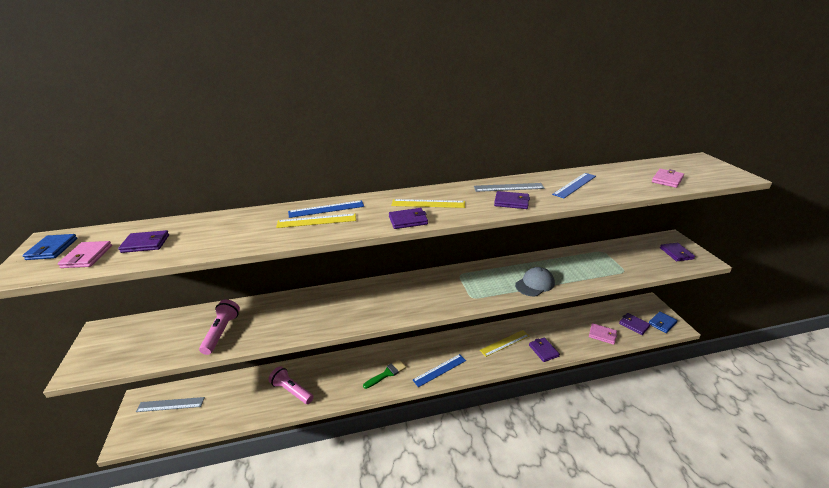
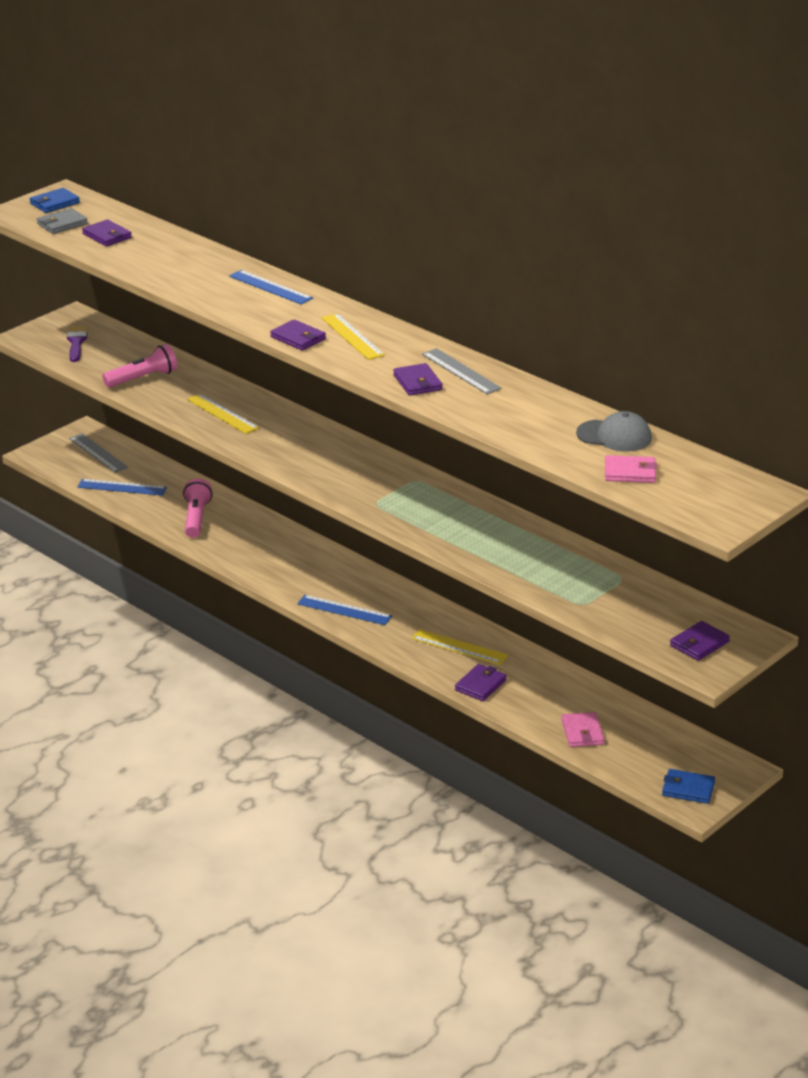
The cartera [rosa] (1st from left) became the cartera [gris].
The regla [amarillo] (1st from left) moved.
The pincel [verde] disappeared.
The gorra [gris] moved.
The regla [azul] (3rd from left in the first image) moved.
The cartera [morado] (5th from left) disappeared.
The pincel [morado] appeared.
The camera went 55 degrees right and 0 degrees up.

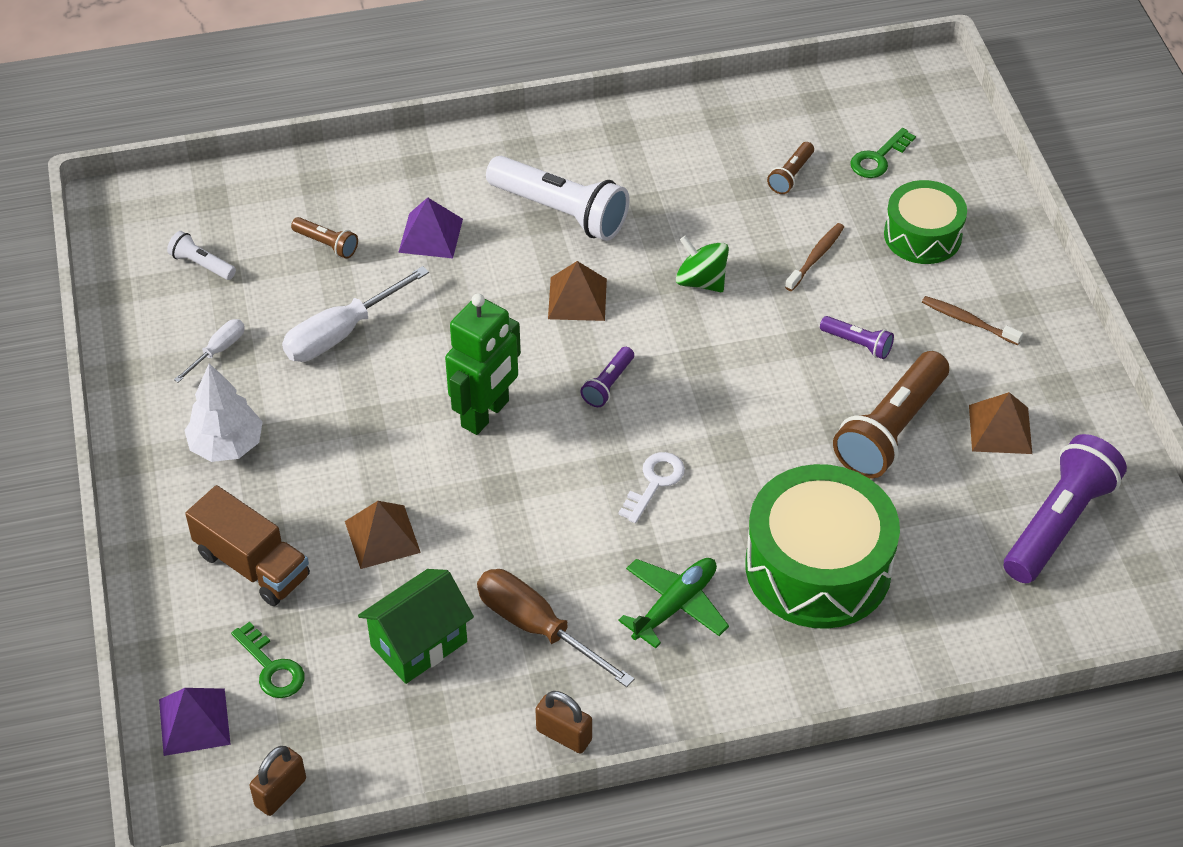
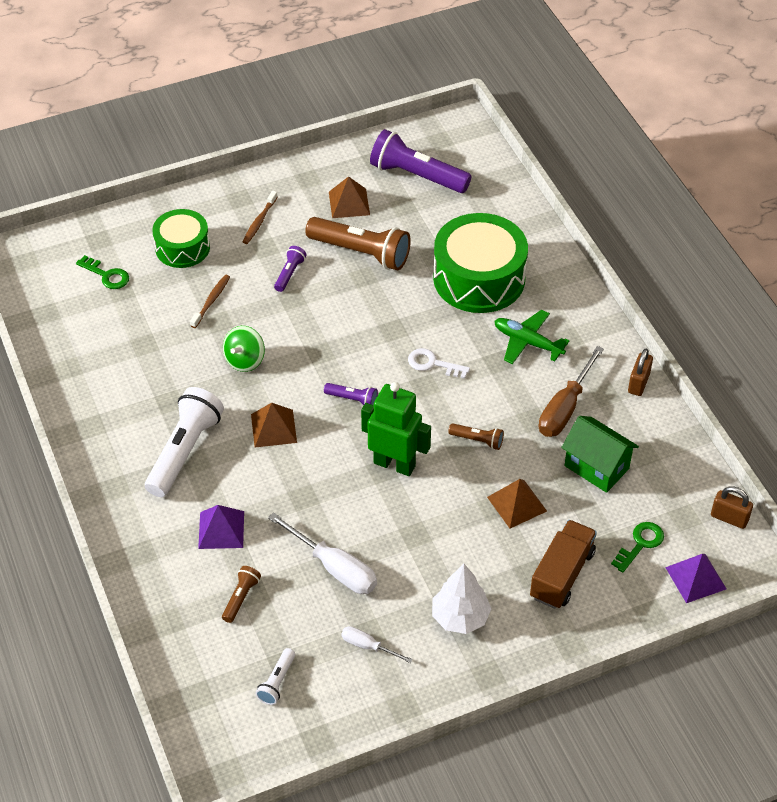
The lámpara de mano [marrón] (2nd from left in the first image) moved.
The cepillo de dientes [marrón] (1st from left) turned 90 degrees clockwise.
The camera went 100 degrees left and 0 degrees up.

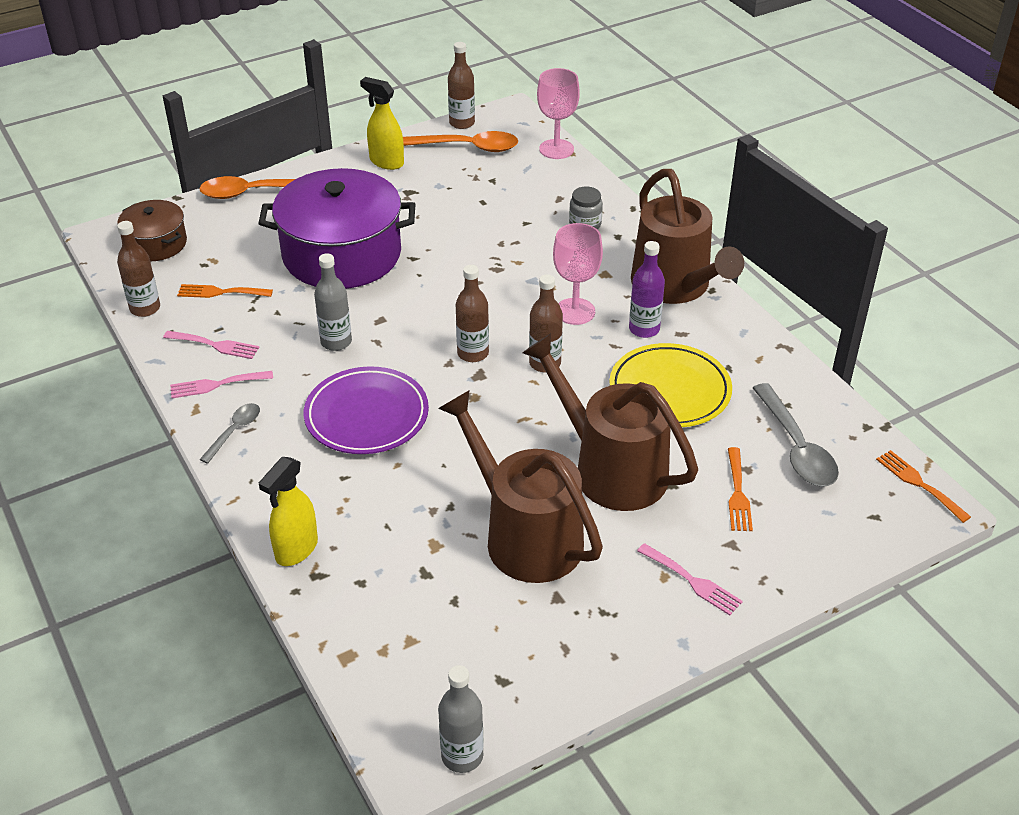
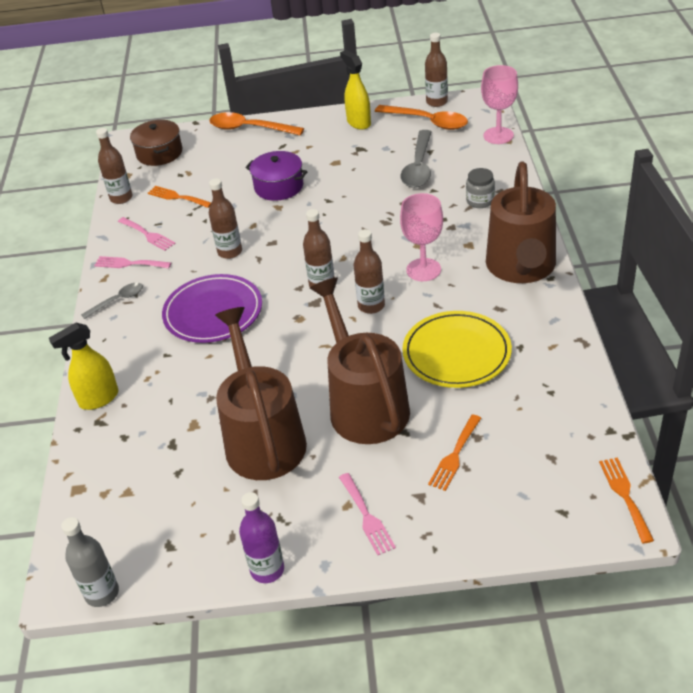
The olla [morado] changed to 0.52 times the size.
The botella [gris] (1st from left) became the botella [marrón] (2nd from left).
The botella [morado] moved.
The cuchara [gris] (2nd from left) moved.
The camera went 30 degrees right and 0 degrees up.

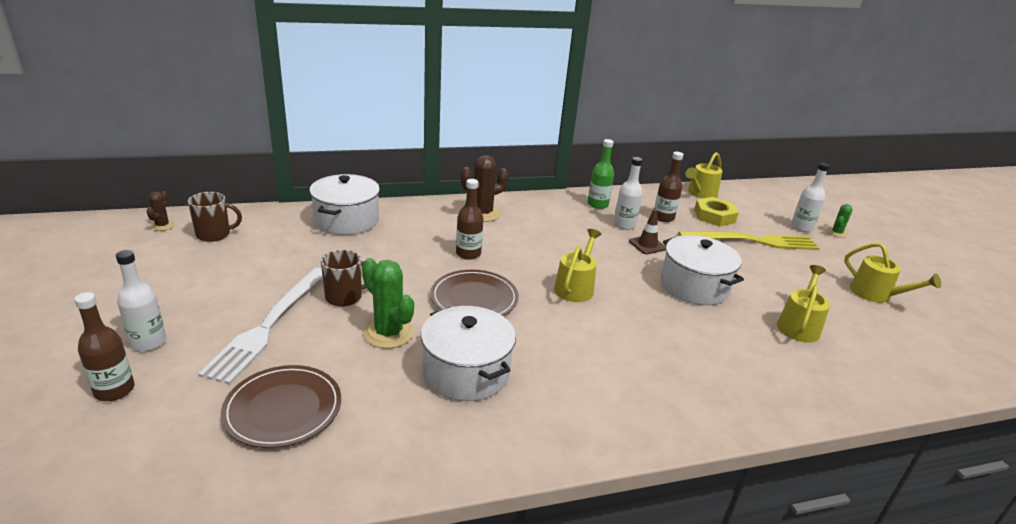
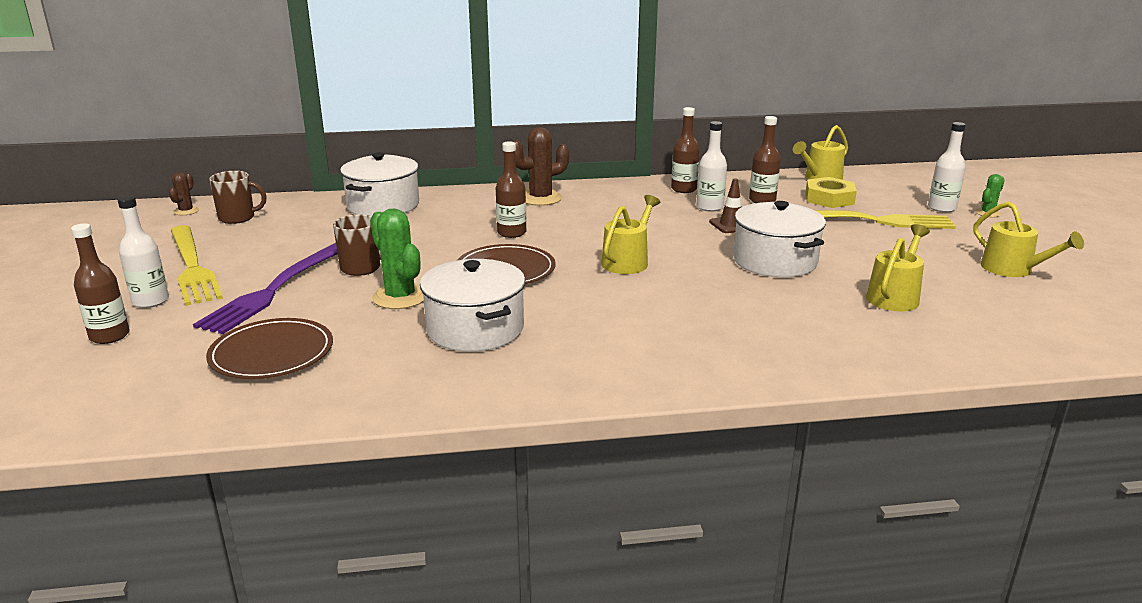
The tenedor [blanco] became the tenedor [morado].
The botella [verde] became the botella [marrón] (3rd from left).
The tenedor [amarillo] (1st from left) appeared.
The camera went 10 degrees right and 5 degrees down.

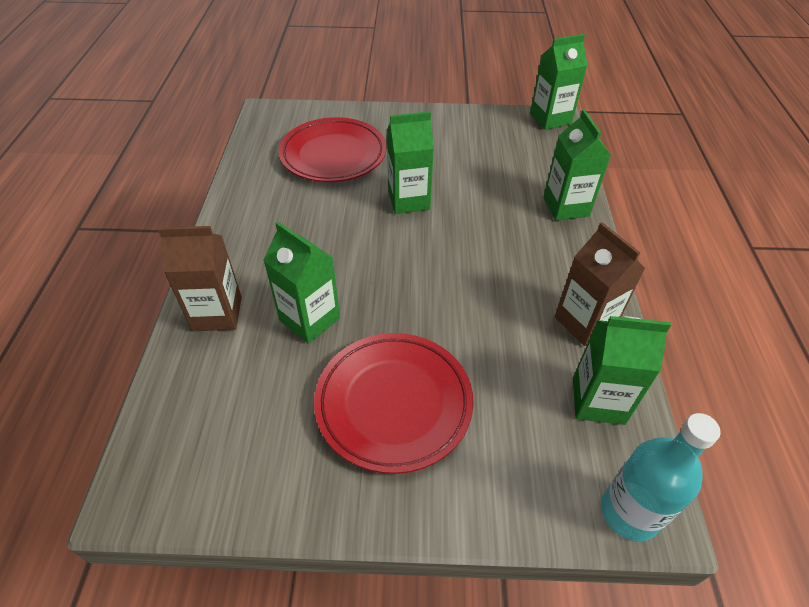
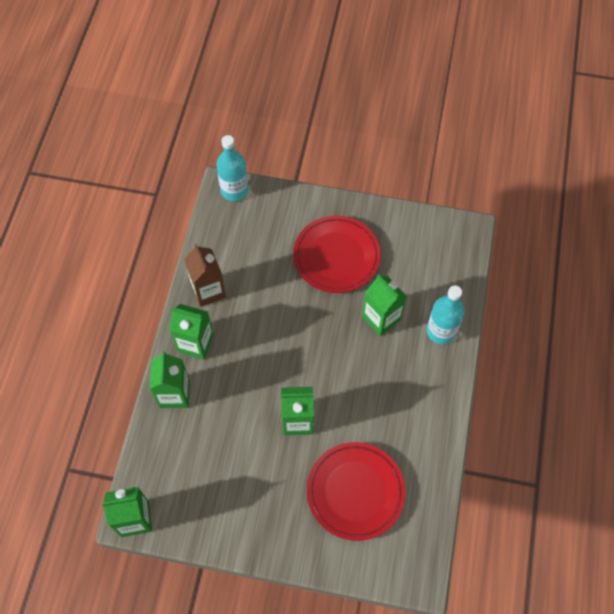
The cartón de leche [marrón] (1st from left) was replaced by the botella [turquesa] (2nd from left).
The cartón de leche [verde] (5th from left in the first image) moved.
The camera went 170 degrees left and 15 degrees up.

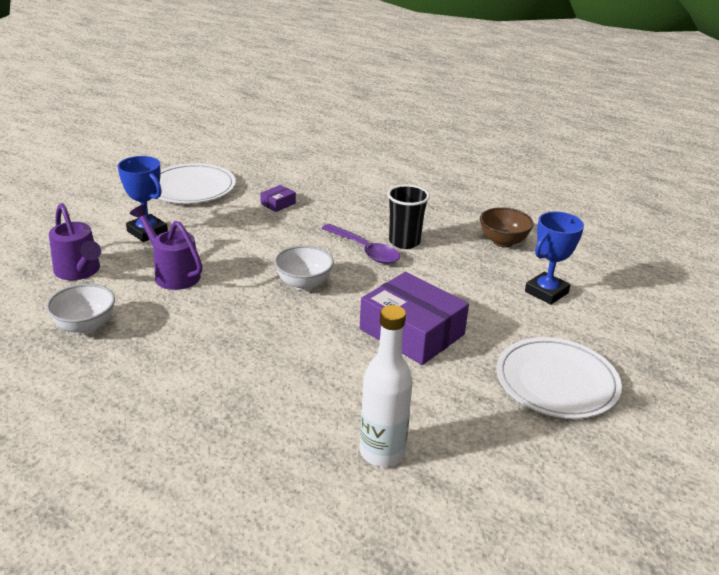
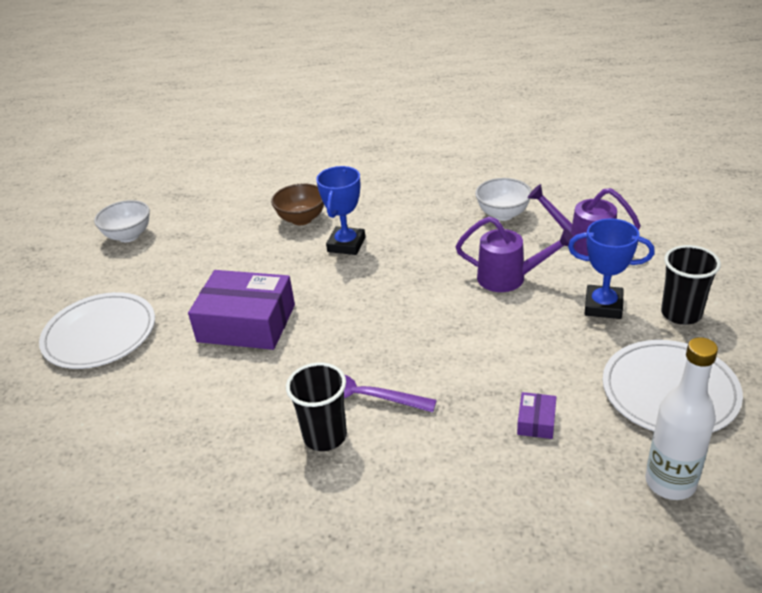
The cuenco [blanco] (2nd from left in the first image) moved.
The botella [blanco] moved.
The cuenco [marrón] moved.
The trofeo [azul] (2nd from left in the first image) moved.
The vaso [negro] (2nd from left) appeared.
The camera went 155 degrees right and 5 degrees up.

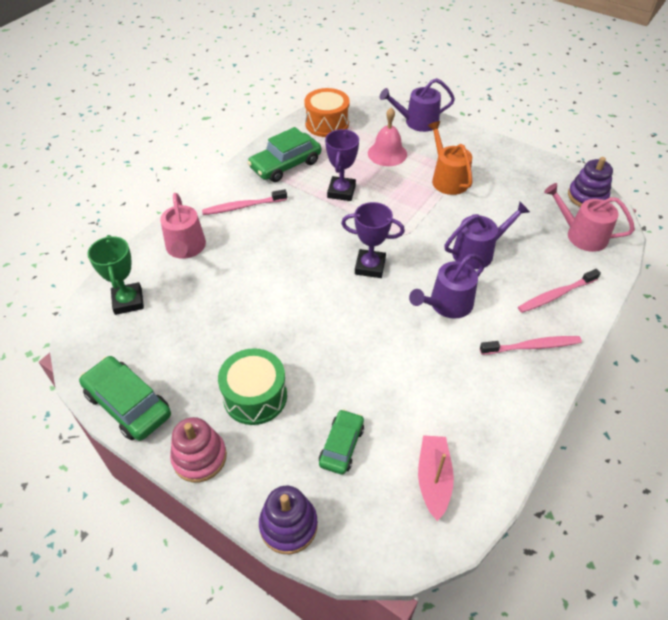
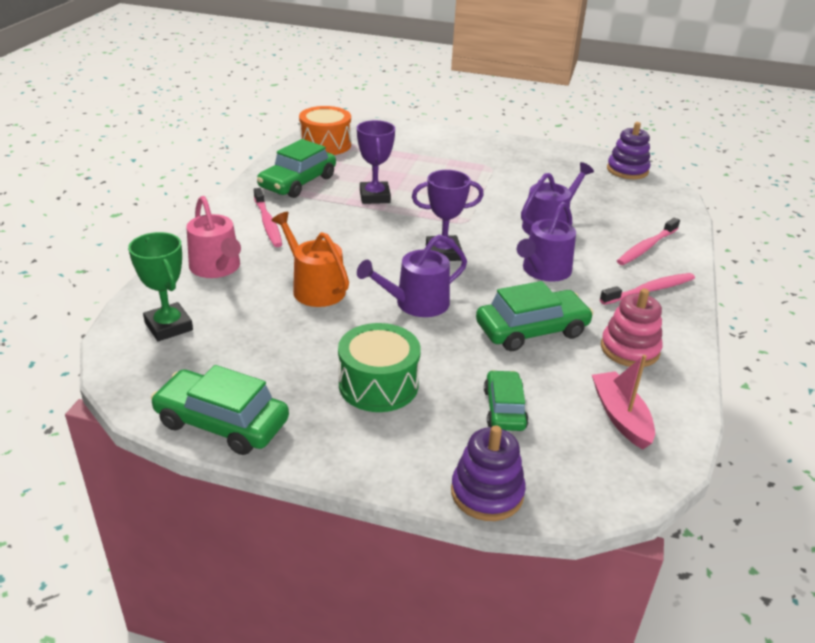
The juguete apilable [rosa] moved.
The cepillo de dientes [rosa] (1st from left) turned 75 degrees counterclockwise.
The campana [rosa] disappeared.
The regadera [morado] (1st from left) moved.
The regadera [naranja] moved.
The regadera [rosa] (2nd from left) disappeared.
The coche [verde] (4th from left) appeared.
The camera went 20 degrees left and 15 degrees down.

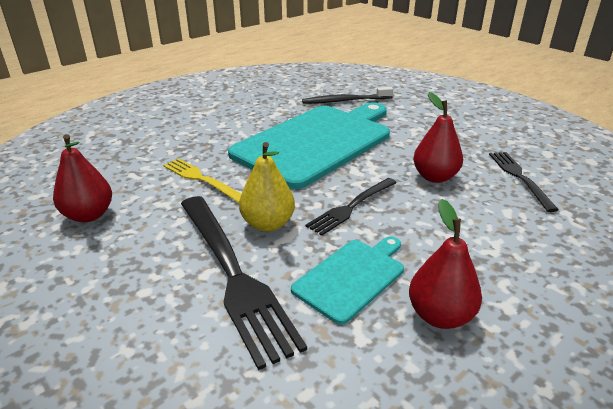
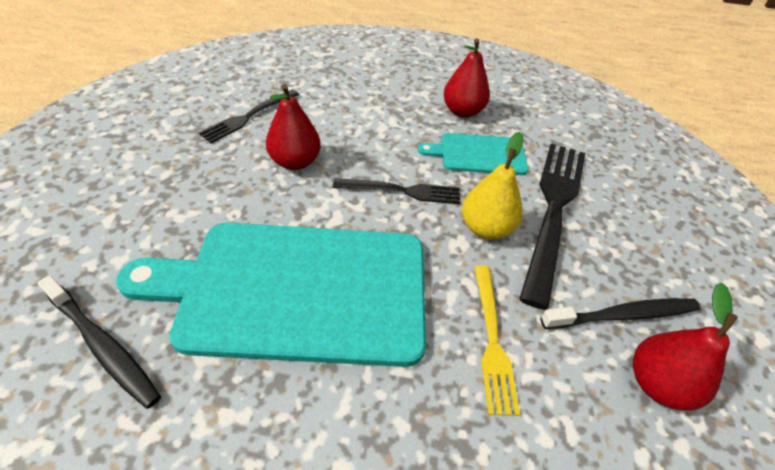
The cepillo de dientes [negro] (2nd from left) appeared.
The camera went 135 degrees left and 15 degrees up.

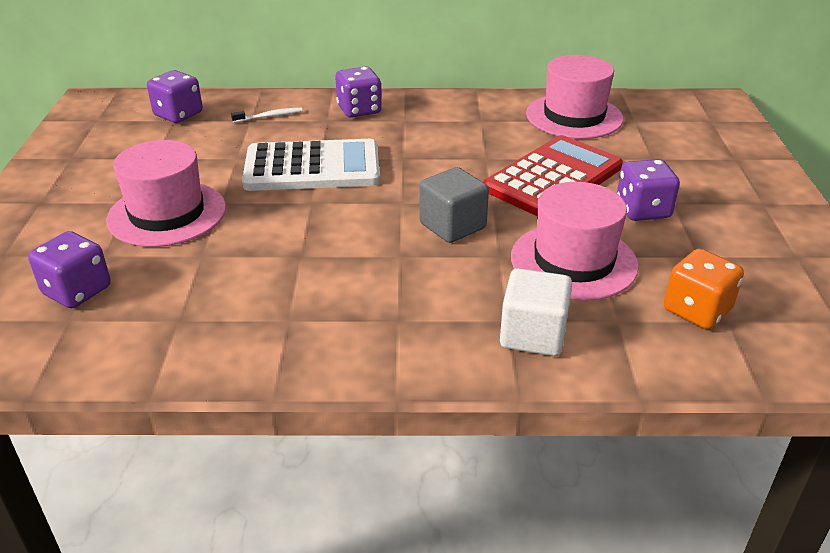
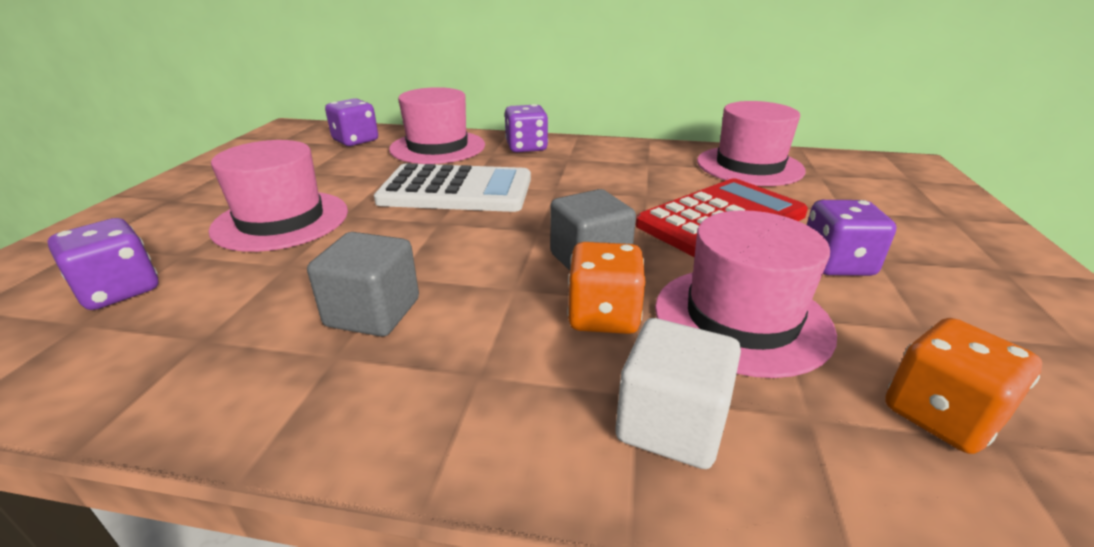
The cepillo de dientes [blanco] was replaced by the sombrero [rosa] (2nd from left).
The cubo [gris] (1st from left) appeared.
The dado [naranja] (1st from left) appeared.
The camera went 10 degrees right and 5 degrees down.

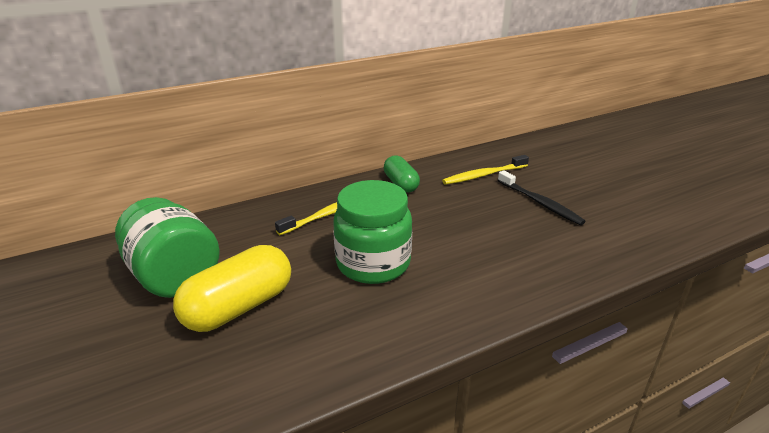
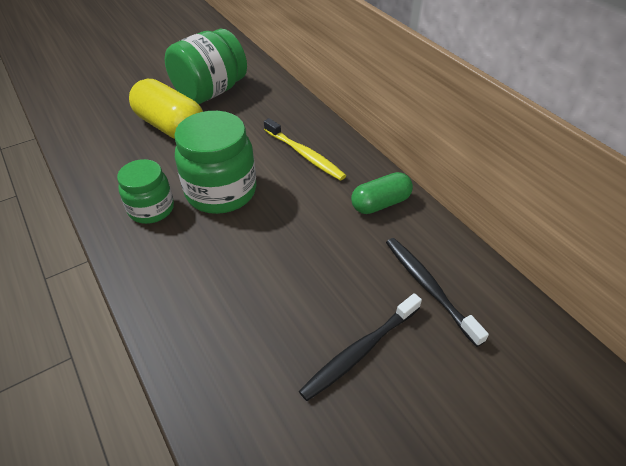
The cepillo de dientes [amarillo] (2nd from left) became the cepillo de dientes [negro] (2nd from left).
The tarro [verde] (1st from left) appeared.
The camera went 85 degrees right and 15 degrees up.

